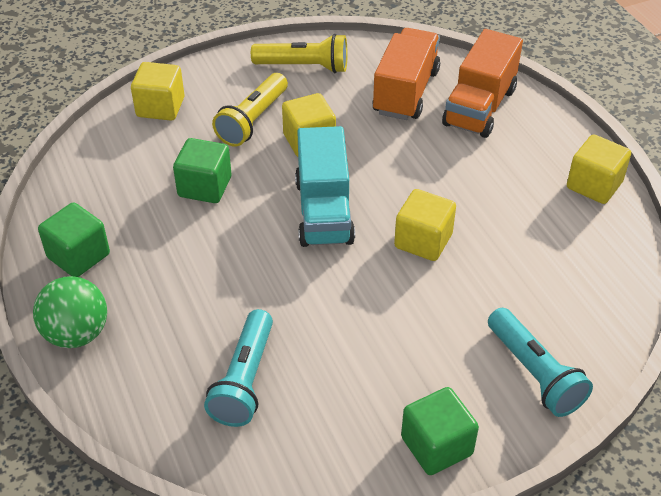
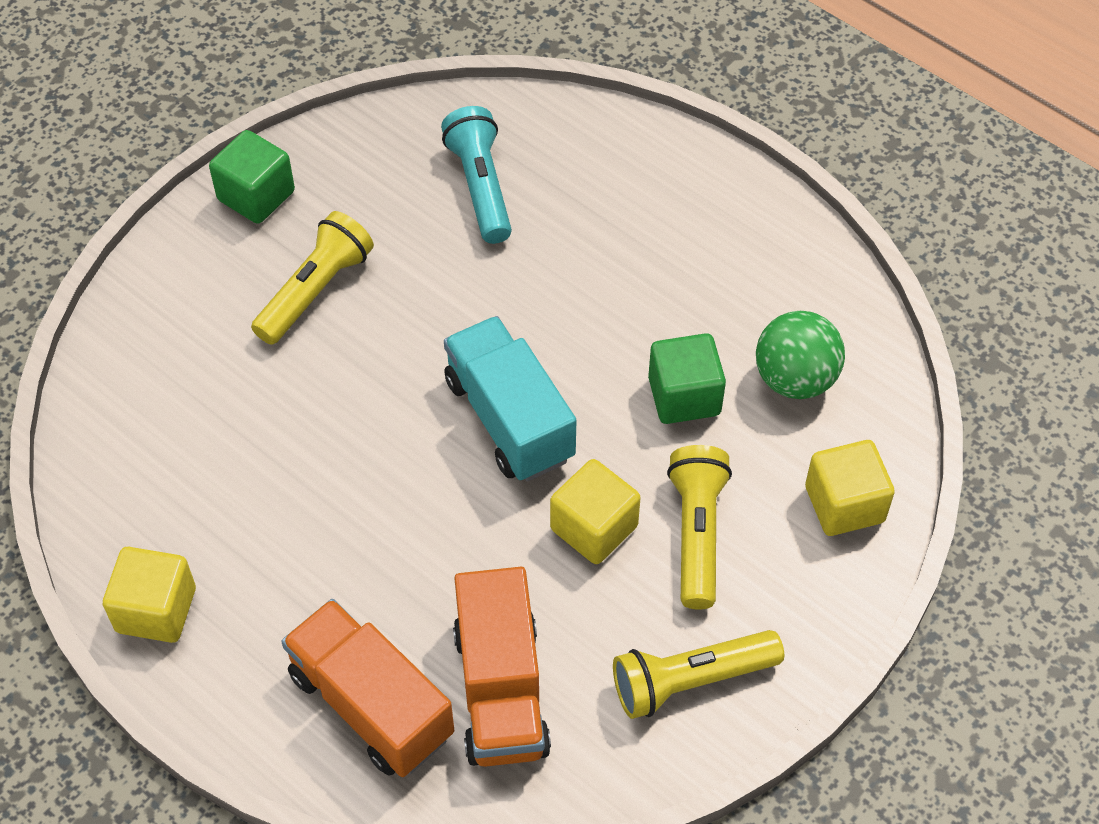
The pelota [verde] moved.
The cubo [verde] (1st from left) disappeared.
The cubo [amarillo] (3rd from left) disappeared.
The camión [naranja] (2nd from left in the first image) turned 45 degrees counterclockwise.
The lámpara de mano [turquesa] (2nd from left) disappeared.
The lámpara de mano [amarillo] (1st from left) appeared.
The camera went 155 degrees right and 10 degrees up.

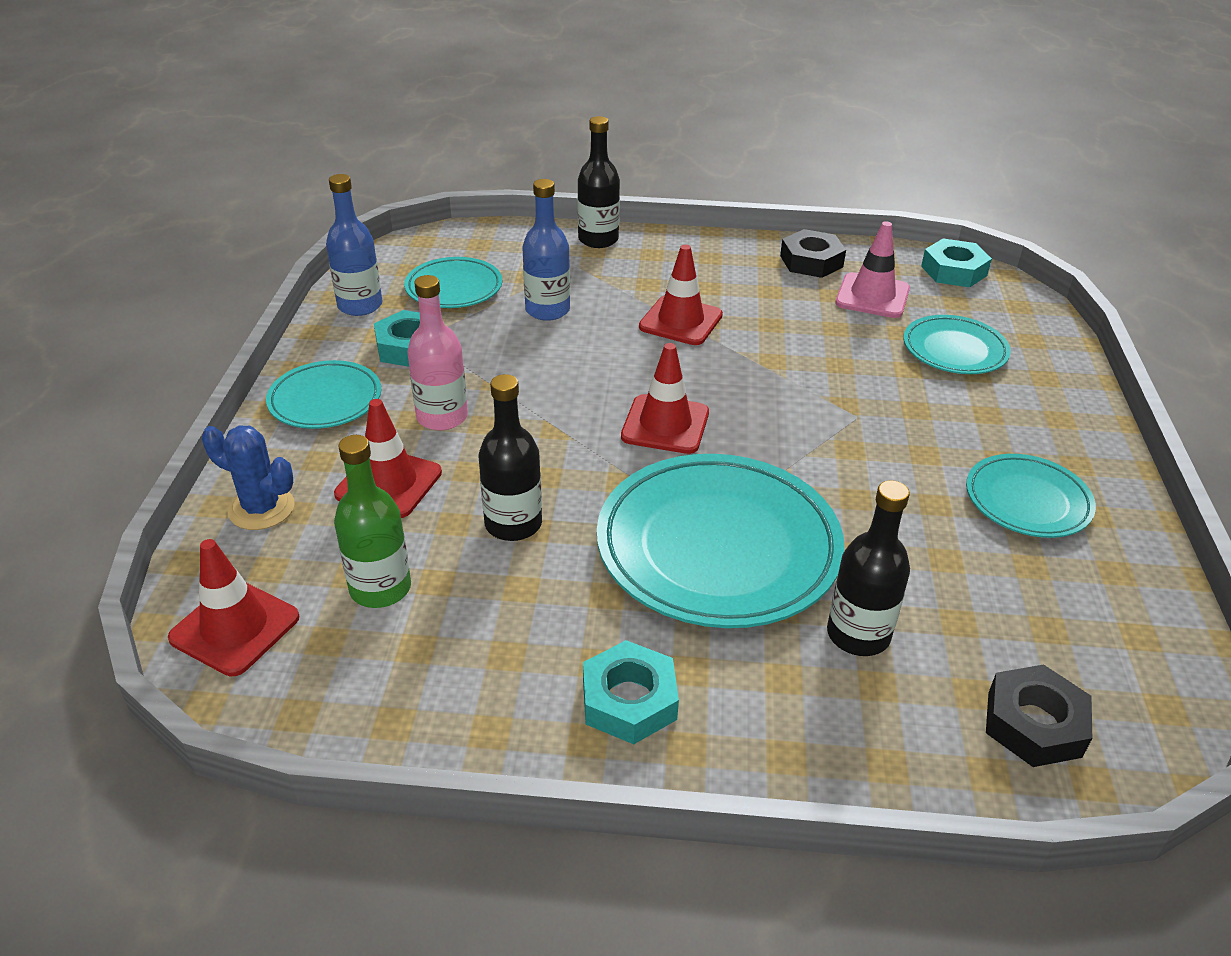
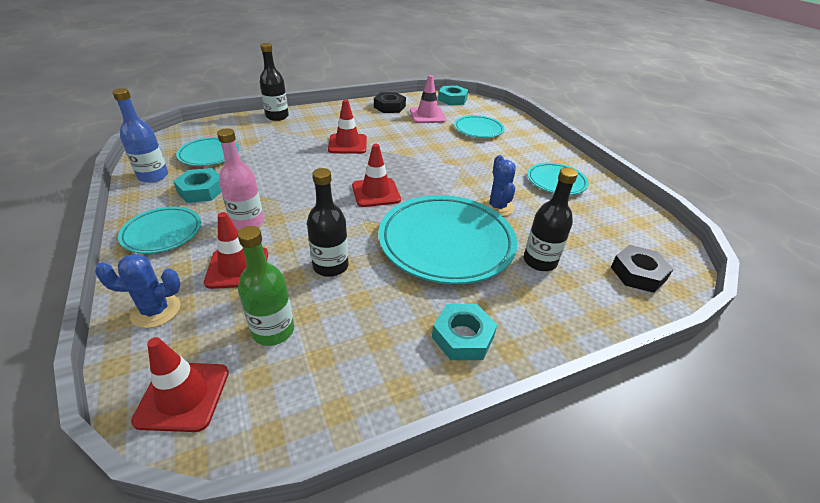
The botella [azul] (2nd from left) disappeared.
The cactus [azul] (2nd from left) appeared.
The camera went 30 degrees left and 0 degrees up.

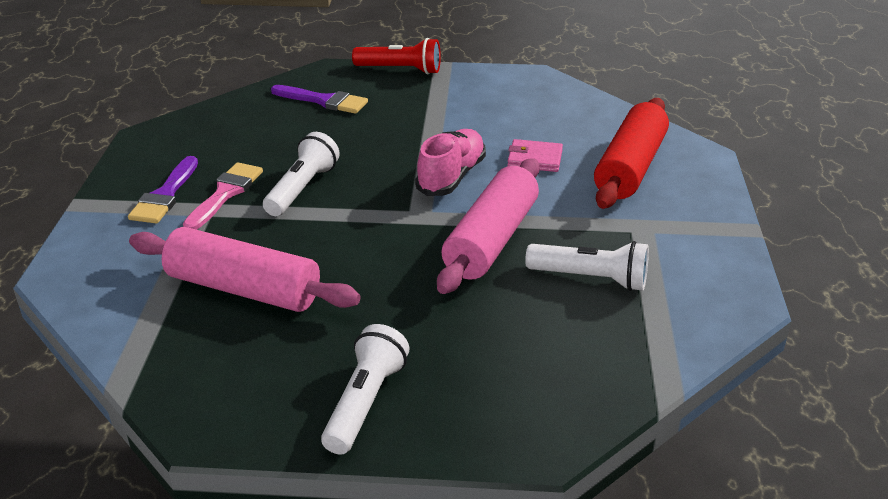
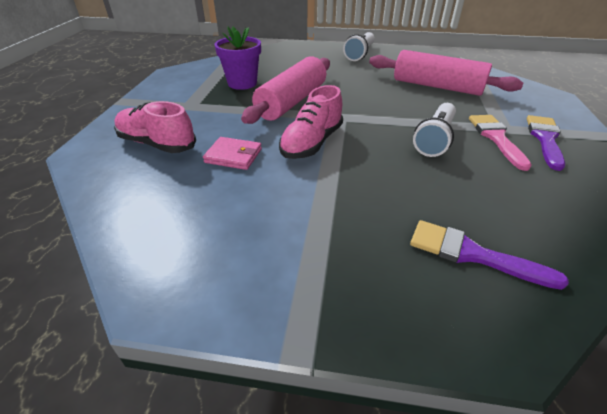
The pincel [rosa] turned 150 degrees clockwise.
The lámpara de mano [rojo] disappeared.
The lámpara de mano [blanco] (3rd from left) was replaced by the maceta [morado].
The rodillo [rojo] was replaced by the zapato [rosa] (1st from left).
The camera went 175 degrees left and 5 degrees up.

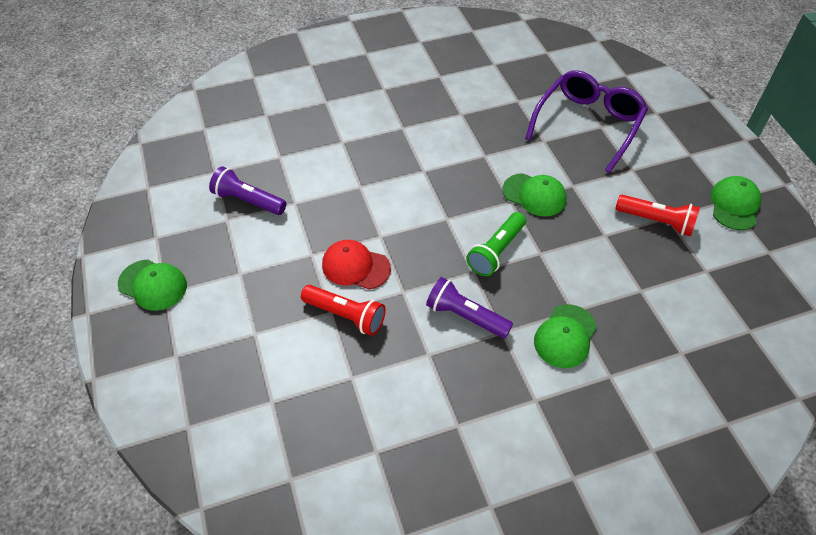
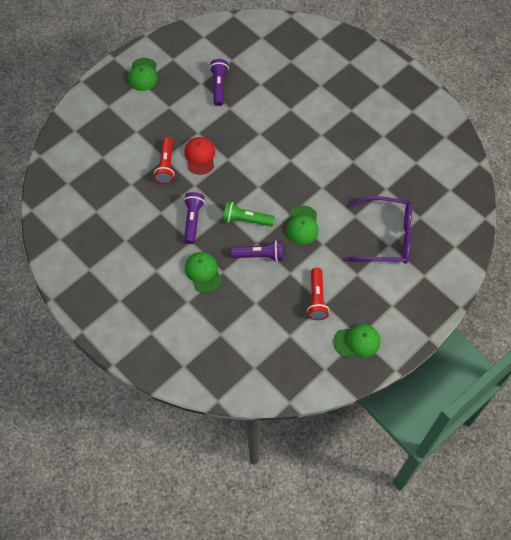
The gorra [verde] (3rd from left in the first image) turned 60 degrees clockwise.
The lámpara de mano [morado] (3rd from left) appeared.
The camera went 65 degrees right and 10 degrees up.

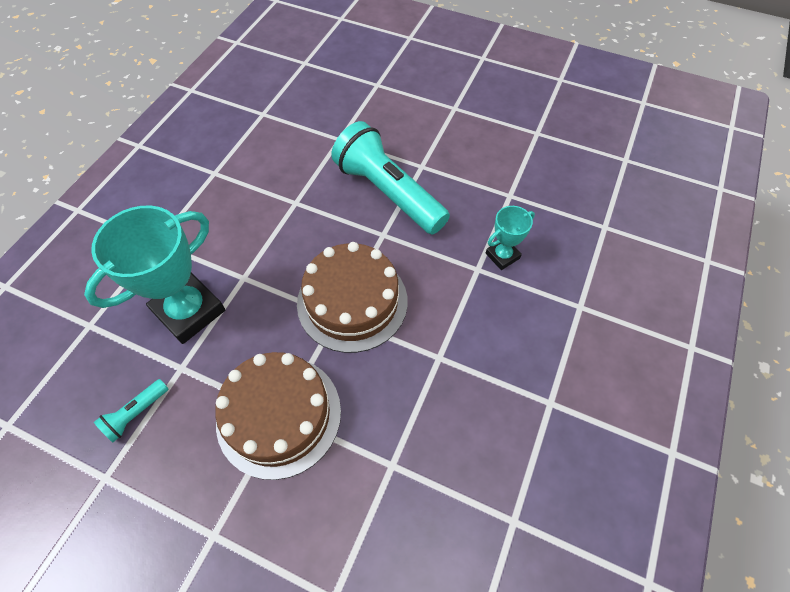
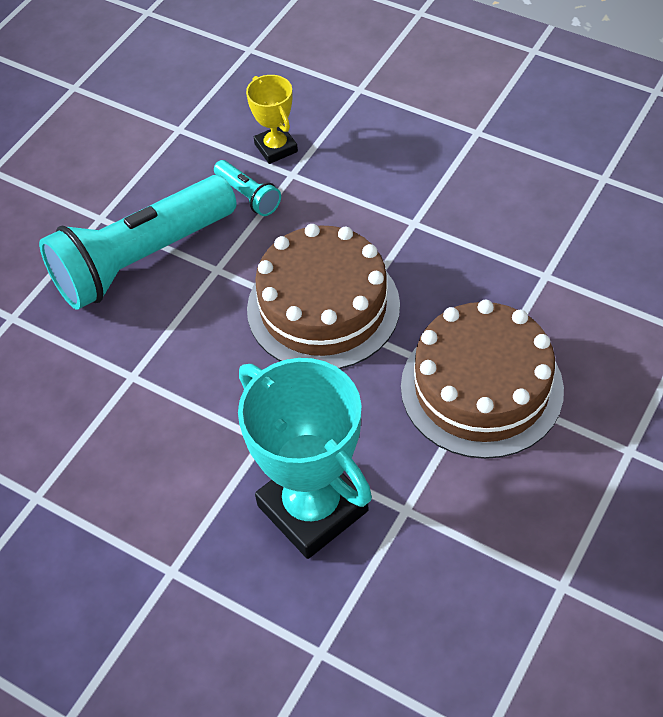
The lámpara de mano [turquesa] (1st from left in the first image) moved.
The trofeo [turquesa] (2nd from left) became the trofeo [amarillo].
The camera went 80 degrees left and 5 degrees down.

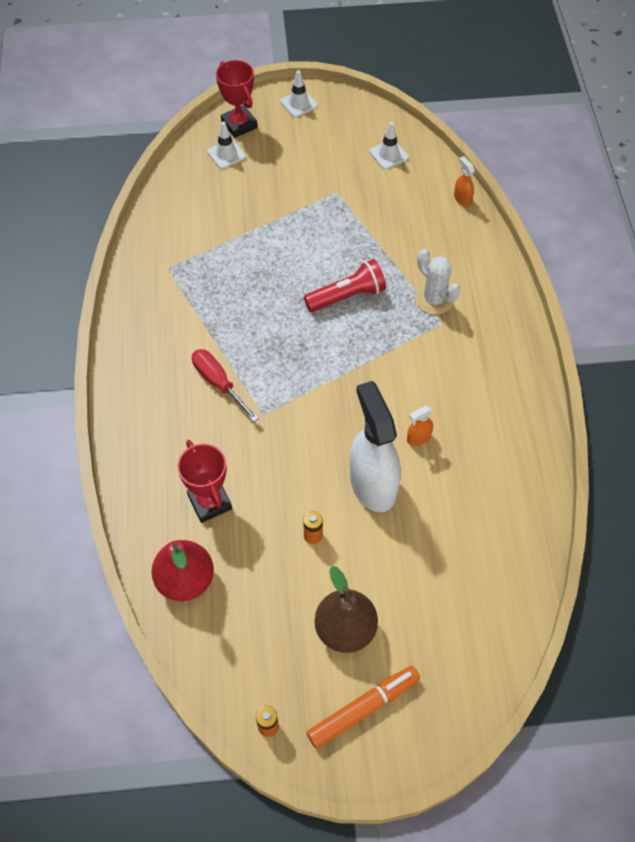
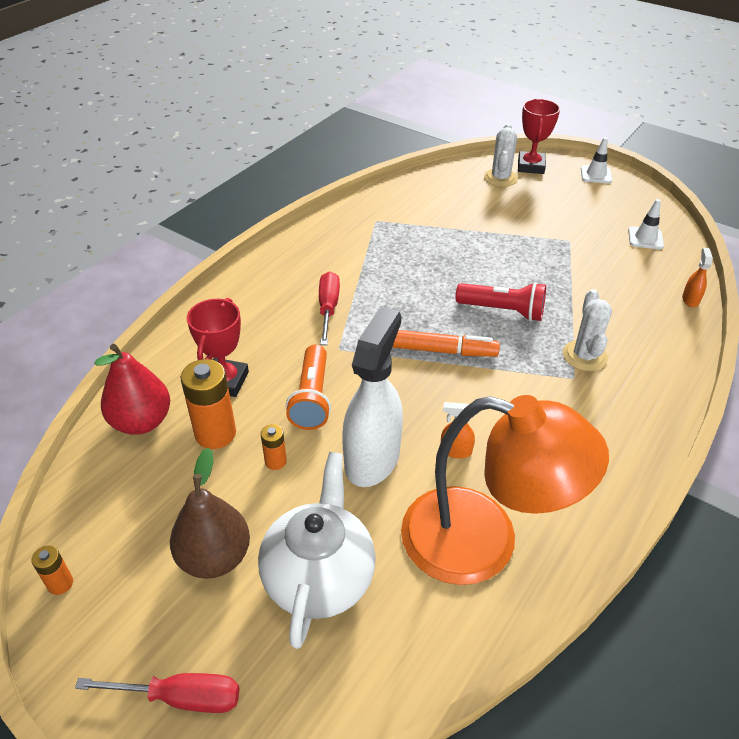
The cono de tráfico [blanco] (1st from left) was replaced by the cactus [blanco] (1st from left).
The rotulador [naranja] moved.
The destornillador [rojo] (1st from left) appeared.
The pila [naranja] (2nd from left) appeared.
The tetera [blanco] appeared.
The lámpara de mano [naranja] appeared.
The lámpara [naranja] appeared.
The camera went 40 degrees right and 15 degrees down.

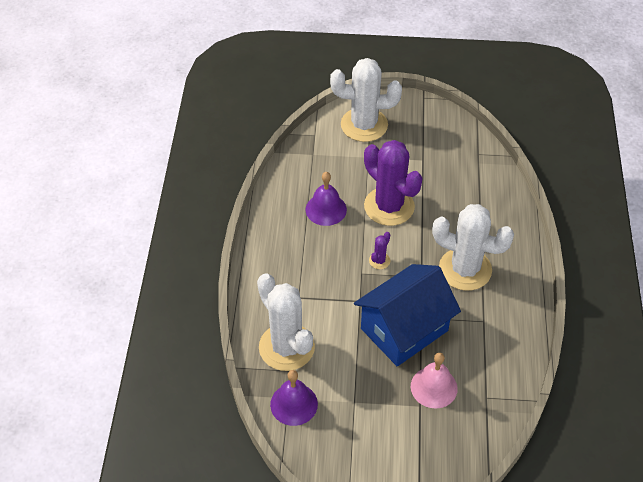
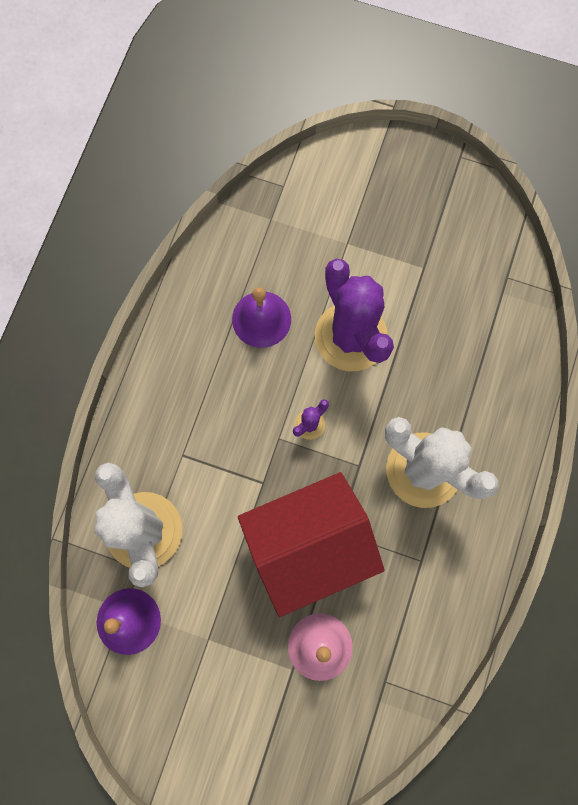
The cactus [blanco] (2nd from left) disappeared.
The casa [azul] became the casa [rojo].
The camera went 15 degrees right and 25 degrees up.

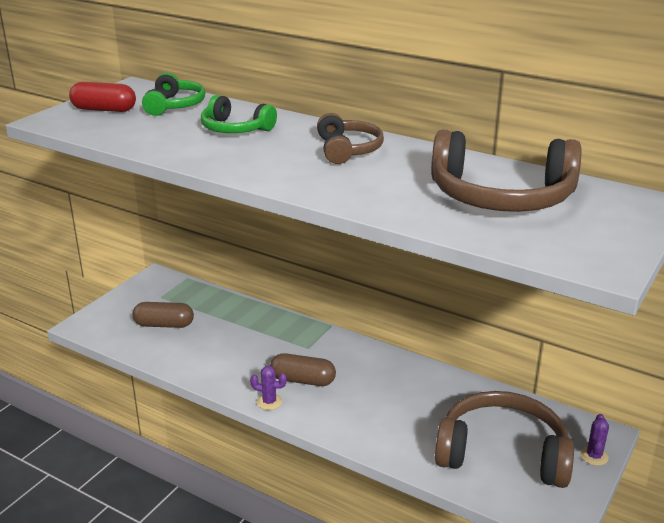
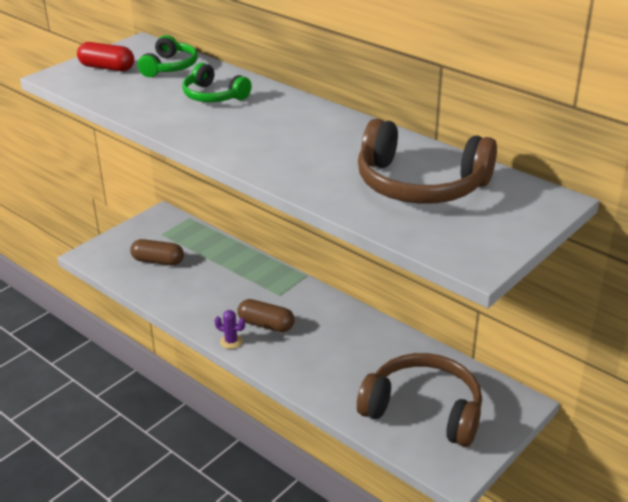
The auriculares [marrón] (1st from left) disappeared.
The cactus [morado] (2nd from left) disappeared.
The camera went 10 degrees right and 5 degrees up.

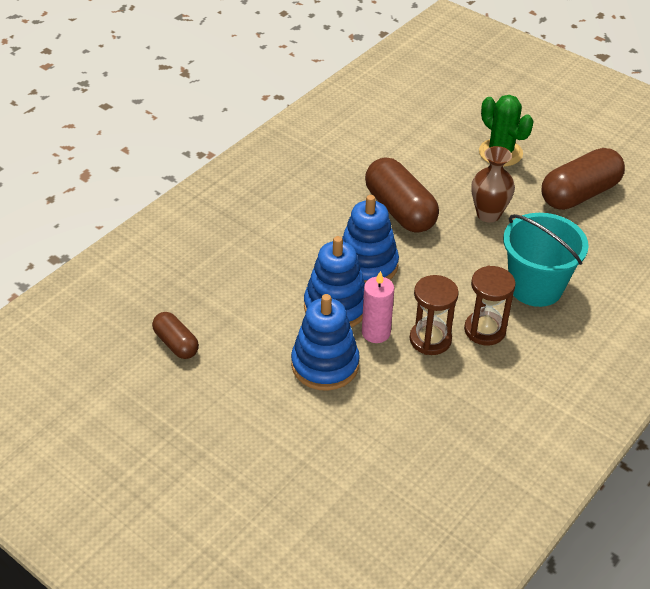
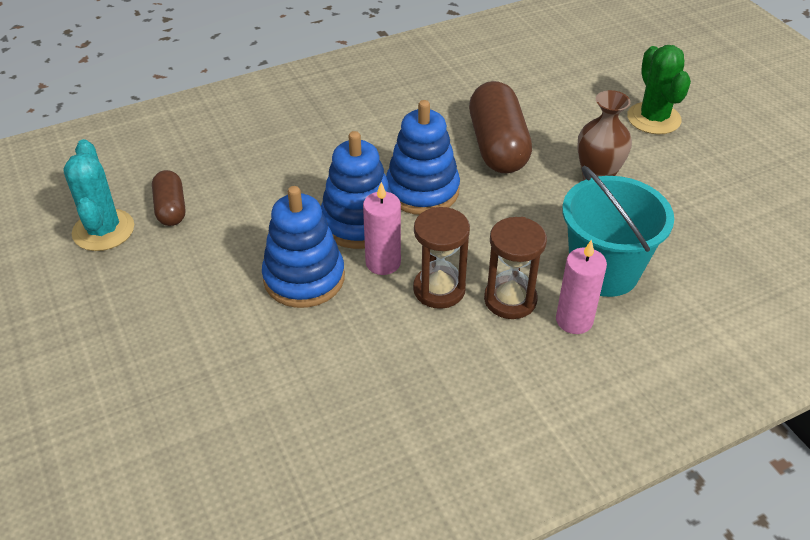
The cápsula [marrón] (3rd from left) disappeared.
The cactus [turquesa] appeared.
The vela [rosa] (2nd from left) appeared.
The camera went 25 degrees right and 0 degrees up.

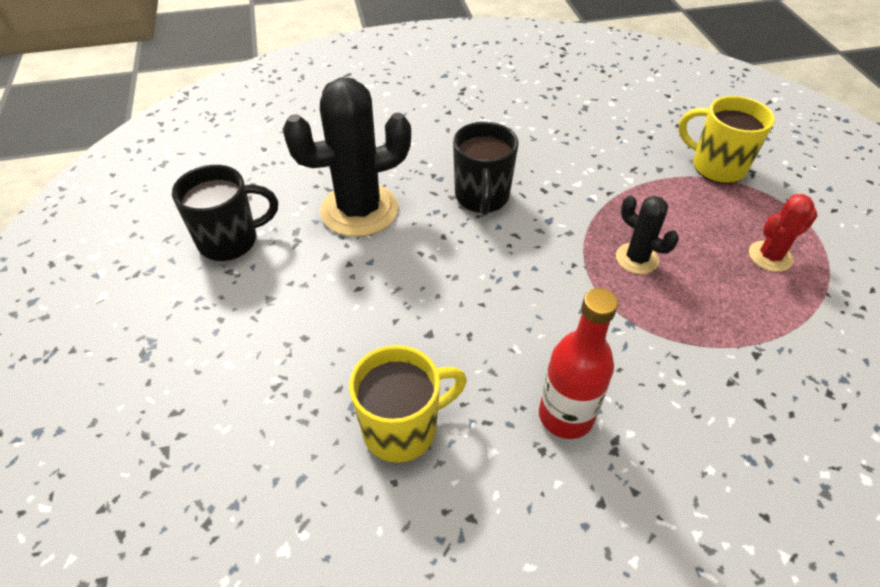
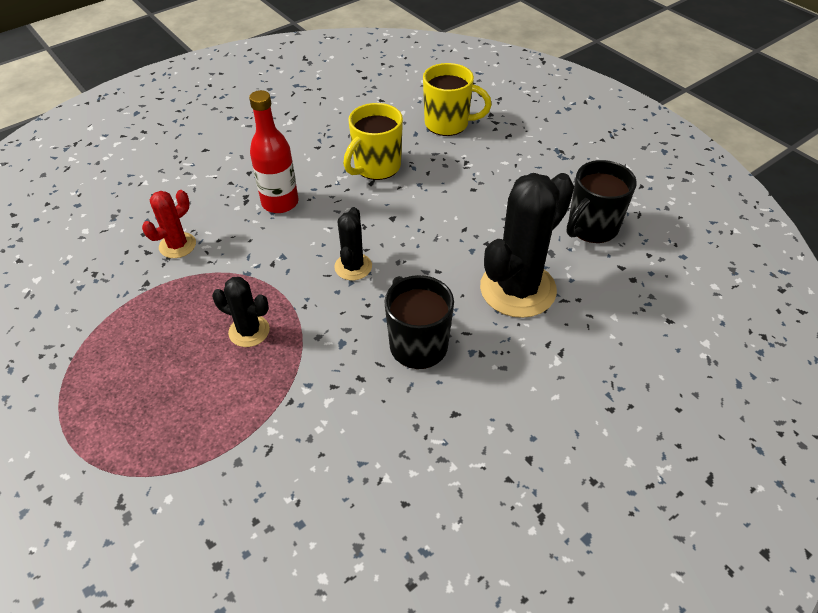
The taza [amarillo] (2nd from left) moved.
The cactus [rojo] moved.
The cactus [negro] (2nd from left) appeared.
The camera went 155 degrees right and 0 degrees up.

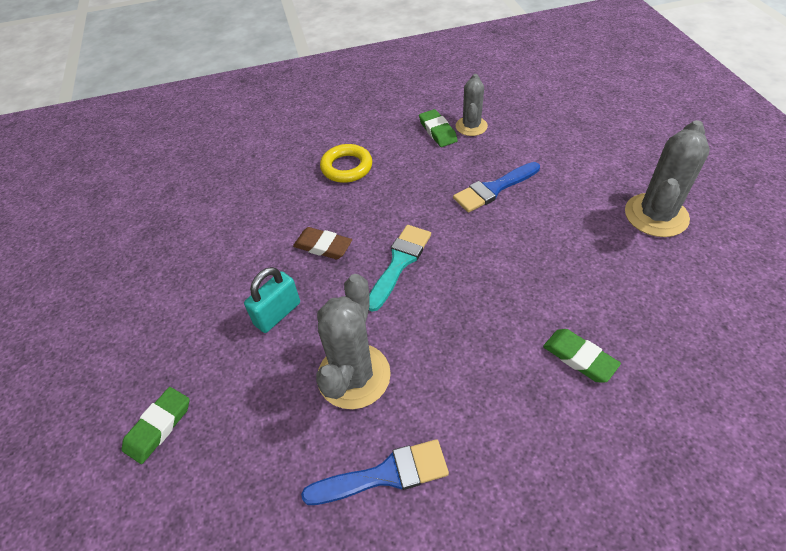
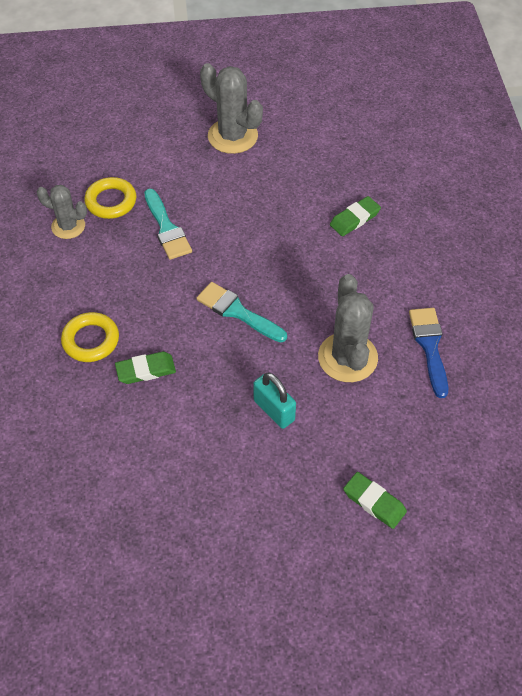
The goma de borrar [marrón] disappeared.
The cactus [gris] (1st from left in the first image) turned 60 degrees clockwise.
The goma de borrar [verde] (2nd from left in the first image) moved.
The pincel [azul] (2nd from left) became the pincel [turquesa] (1st from left).
The anillo [amarillo] (2nd from left) appeared.
The camera went 85 degrees left and 5 degrees up.

